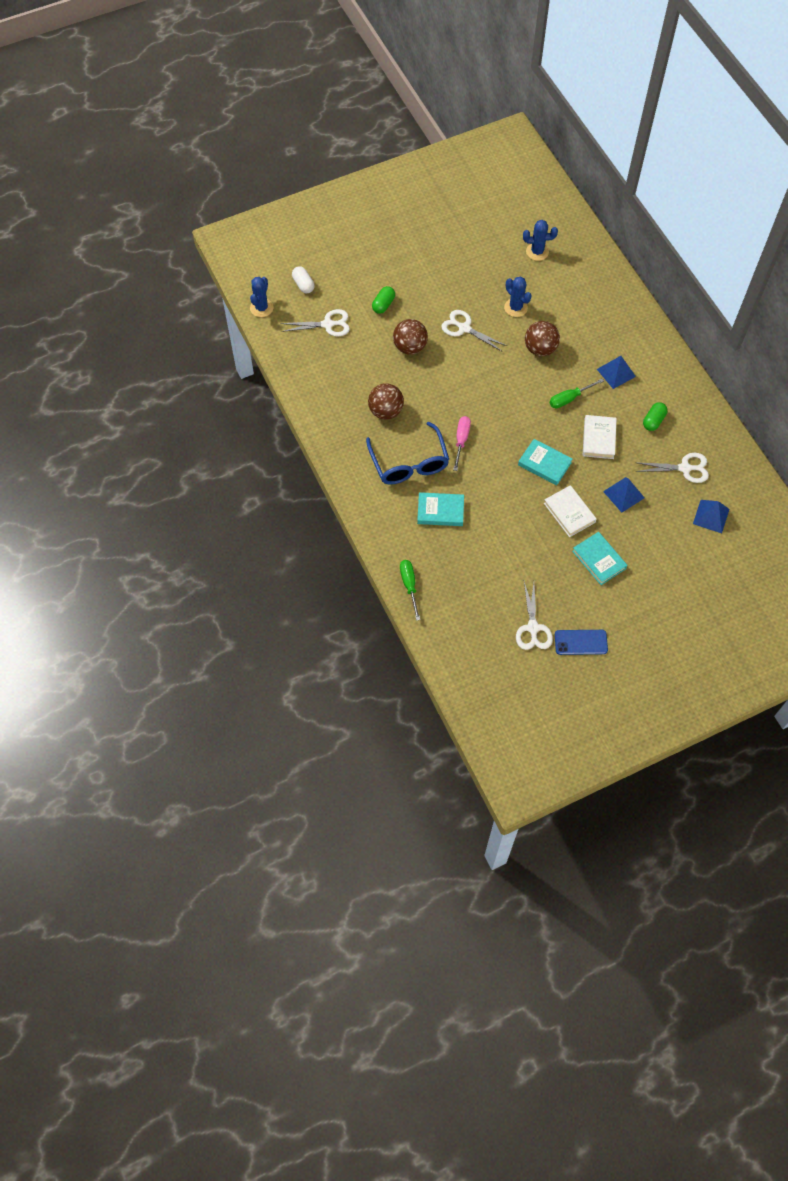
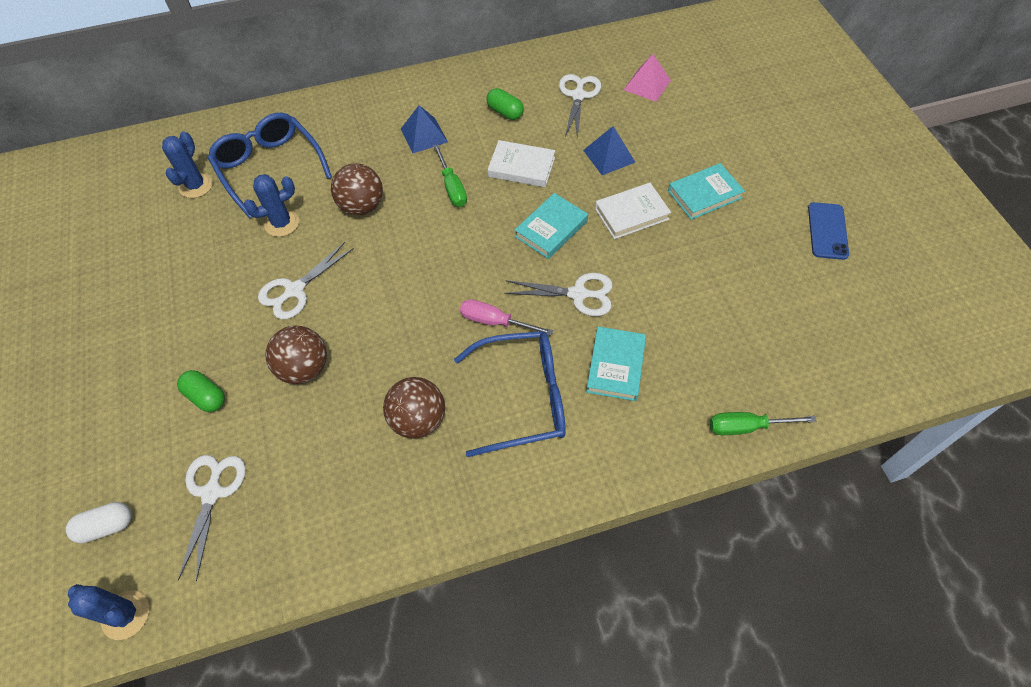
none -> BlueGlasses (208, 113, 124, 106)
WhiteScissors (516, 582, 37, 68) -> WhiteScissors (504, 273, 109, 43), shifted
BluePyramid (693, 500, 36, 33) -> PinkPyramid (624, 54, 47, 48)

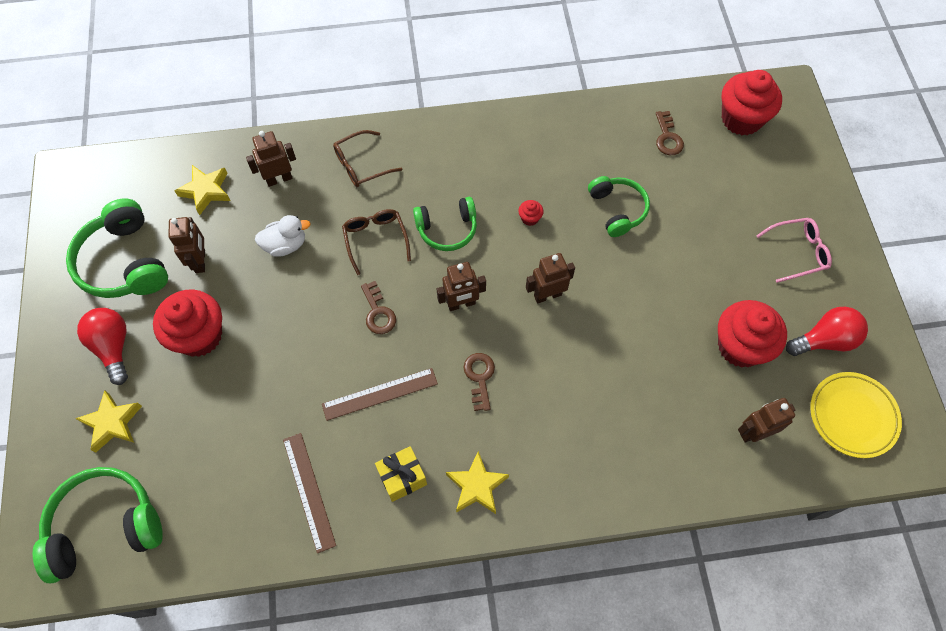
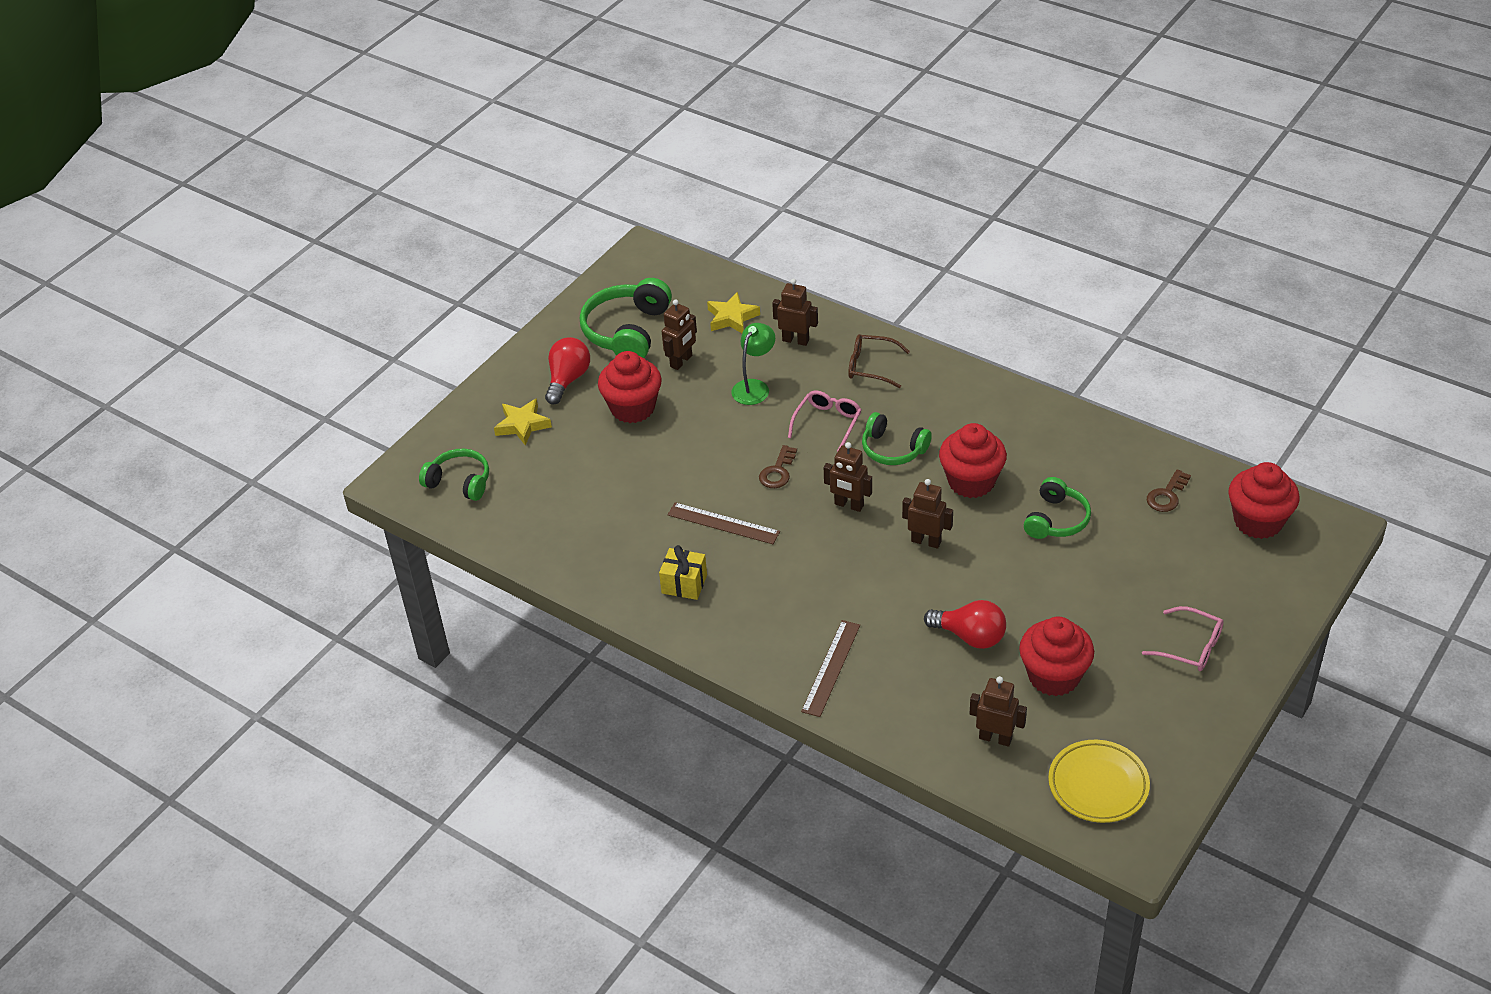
GreenHeadphones (32, 467, 131, 116) -> GreenHeadphones (419, 449, 70, 52), x0.64
WhiteDuck (255, 215, 56, 42) -> GreenLamp (731, 323, 44, 82)
BrownGlasses (342, 209, 69, 66) -> PinkGlasses (788, 390, 74, 62)
BrownRuler (283, 433, 53, 120) -> BrownRuler (801, 620, 59, 97), shifted
RedLightBulb (786, 307, 82, 49) -> RedLightBulb (924, 600, 82, 49), shifted
RedCupcake (518, 200, 26, 26) -> RedCupcake (939, 423, 68, 75), x2.47
YellowStar (446, 451, 63, 63) -> none
BrownKey (463, 353, 32, 58) -> none

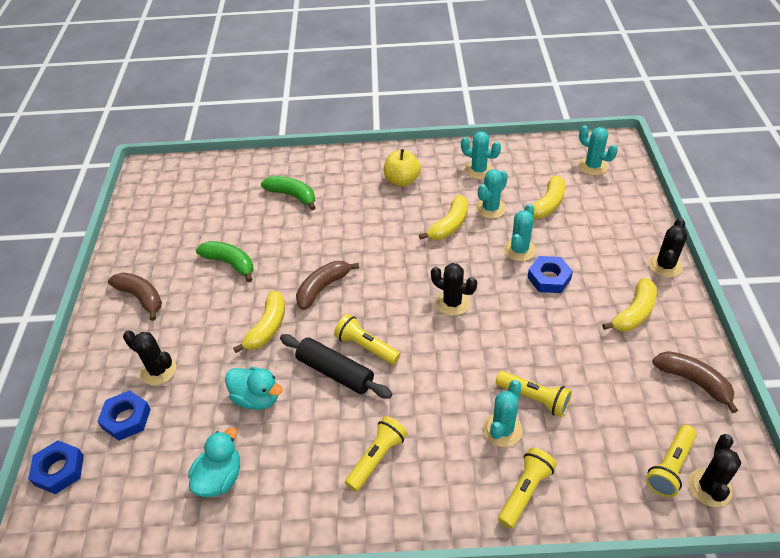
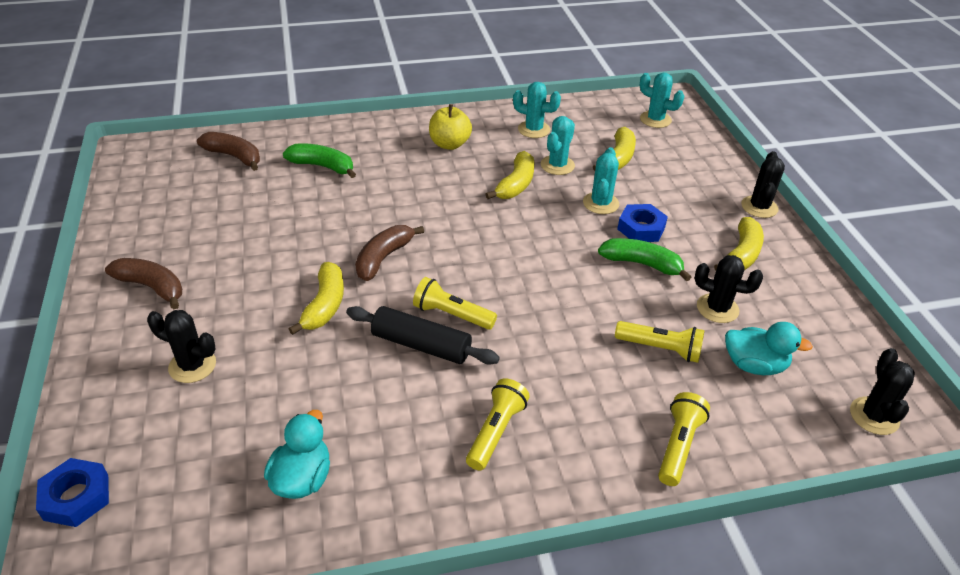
BrownBanana (652, 351, 86, 62) -> BrownBanana (197, 132, 63, 39), shifted
GreenBanana (196, 241, 57, 41) -> GreenBanana (598, 238, 93, 43), shifted
BlackCactus (431, 263, 46, 53) -> BlackCactus (694, 255, 69, 68), shifted
TurquoiseDuck (225, 367, 58, 43) -> TurquoiseDuck (725, 322, 88, 53), shifted
BlueNut (97, 390, 54, 51) -> none
TurquoiseCactus (483, 380, 40, 67) -> none
YellowFlashlight (646, 425, 51, 72) -> none

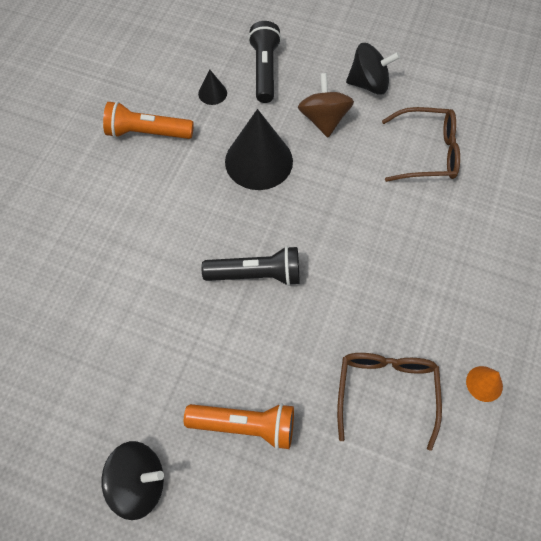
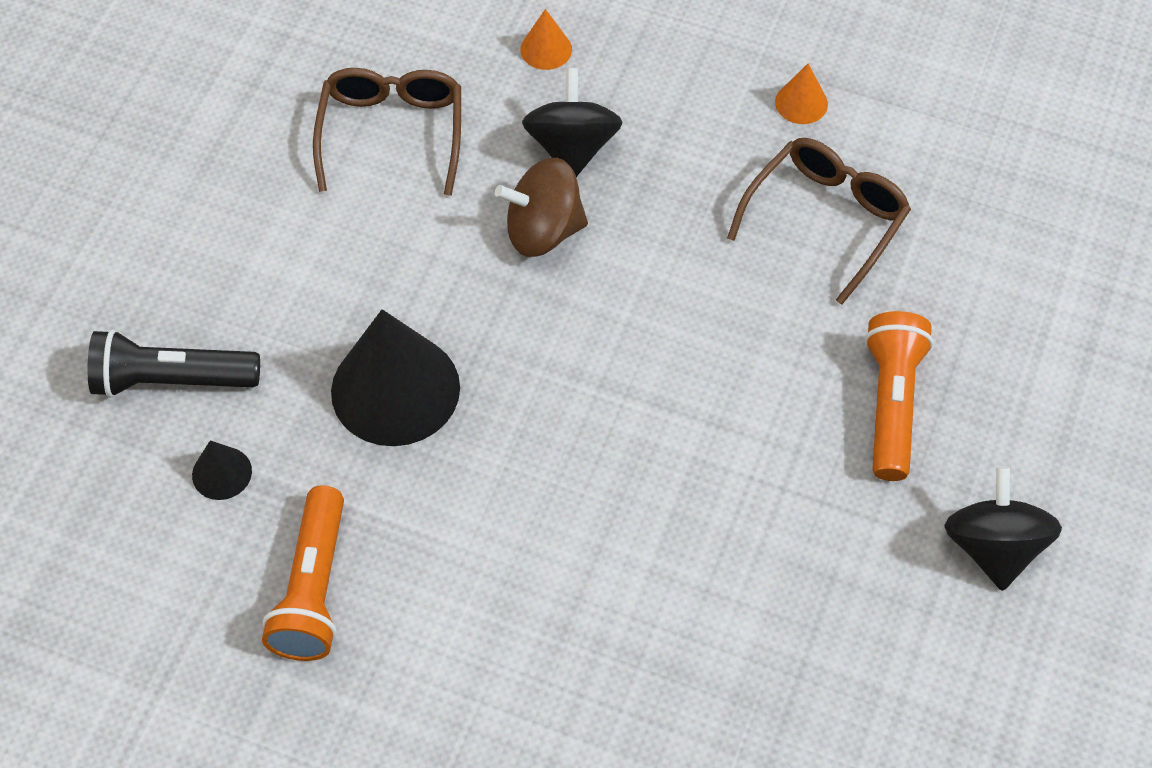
BrownSpinningTop (298, 73, 56, 64) -> BrownSpinningTop (495, 158, 93, 99), shifted
none -> OrangeCone (520, 9, 52, 61)
BlackSpinningTop (346, 43, 54, 52) -> BlackSpinningTop (522, 68, 101, 109), shifted
BrownGlasses (337, 353, 105, 98) -> BrownGlasses (727, 138, 184, 167), 120 degrees clockwise
BlackFlashlight (202, 246, 97, 40) -> none

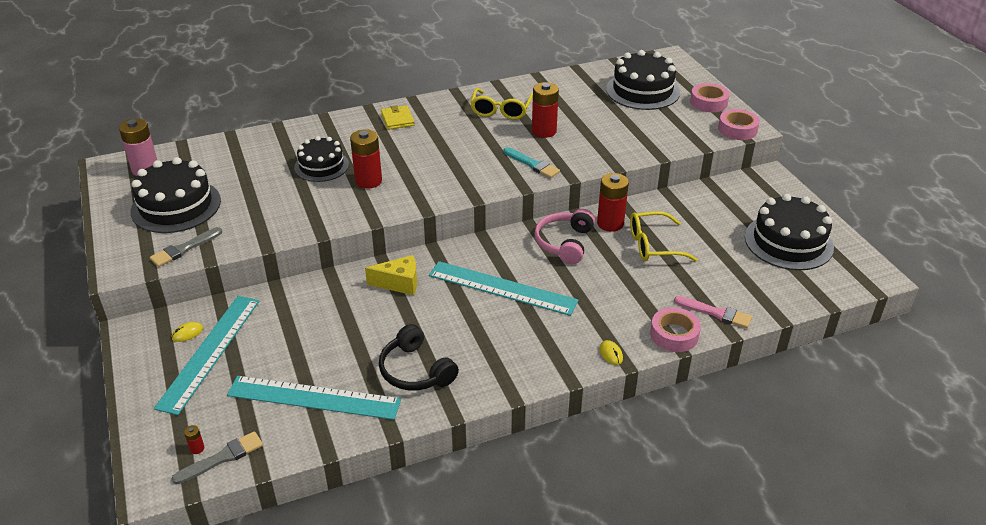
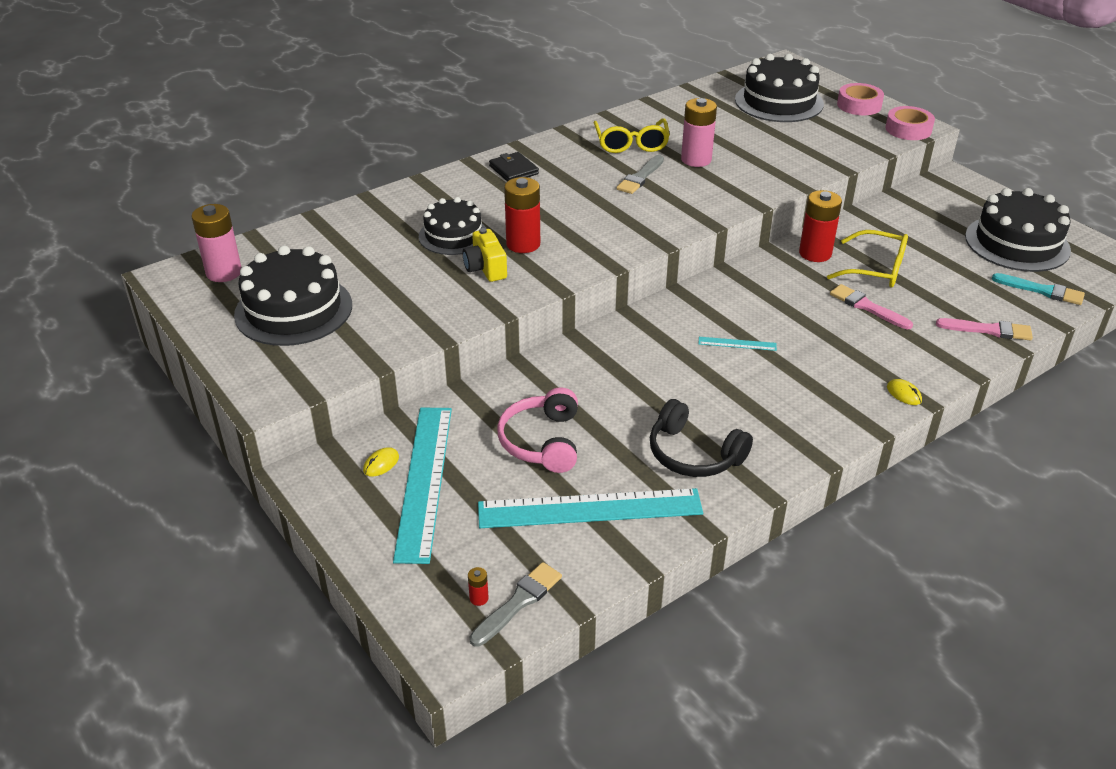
none -> YellowCamera (462, 228, 45, 54)
YellowWallet (381, 105, 34, 25) -> BlackWallet (489, 152, 50, 29)
PinkHeadphones (534, 209, 61, 55) -> PinkHeadphones (497, 387, 81, 86), shifted
GreyBrush (150, 227, 72, 40) -> GreyBrush (617, 155, 47, 39), shifted
RedBattery (532, 82, 27, 56) -> PinkBattery (681, 98, 36, 69)
TurquoiseRuler (429, 261, 150, 55) -> TurquoiseRuler (698, 337, 79, 14), x0.41
YellowGlasses (630, 211, 68, 51) -> YellowGlasses (827, 230, 81, 57), 135 degrees counterclockwise
none -> PinkBrush (830, 284, 83, 45)
TurquoiseBrush (503, 147, 57, 31) -> TurquoiseBrush (992, 273, 93, 32), shifted
YellowCheese (365, 255, 52, 40) -> none
PinkTape (650, 307, 51, 45) -> none

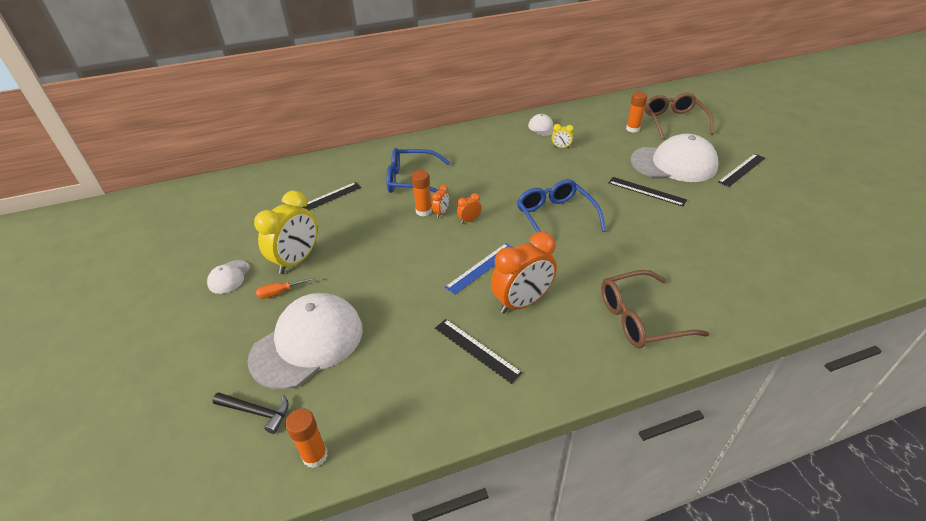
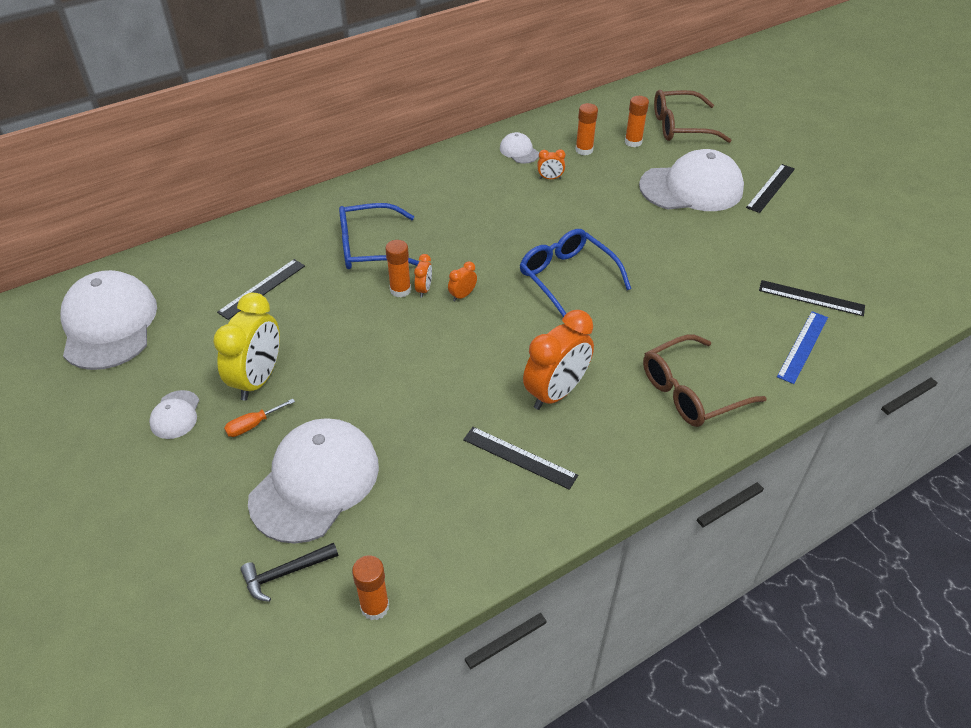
none -> WhiteCap (60, 270, 97, 100)
BlackHammer (212, 392, 77, 42) -> BlackHammer (240, 543, 98, 59), 150 degrees clockwise
YellowClock (552, 124, 22, 24) -> OrangeClock (537, 149, 28, 30)
none -> OrangeGlueStick (575, 103, 23, 52)
BrownGlasses (644, 93, 70, 46) -> BrownGlasses (654, 90, 78, 53), 75 degrees counterclockwise
BlackRuler (608, 177, 79, 29) -> BlackRuler (759, 280, 106, 36), shifted
BlueRuler (445, 243, 67, 52) -> BlueRuler (777, 311, 51, 73), shifted

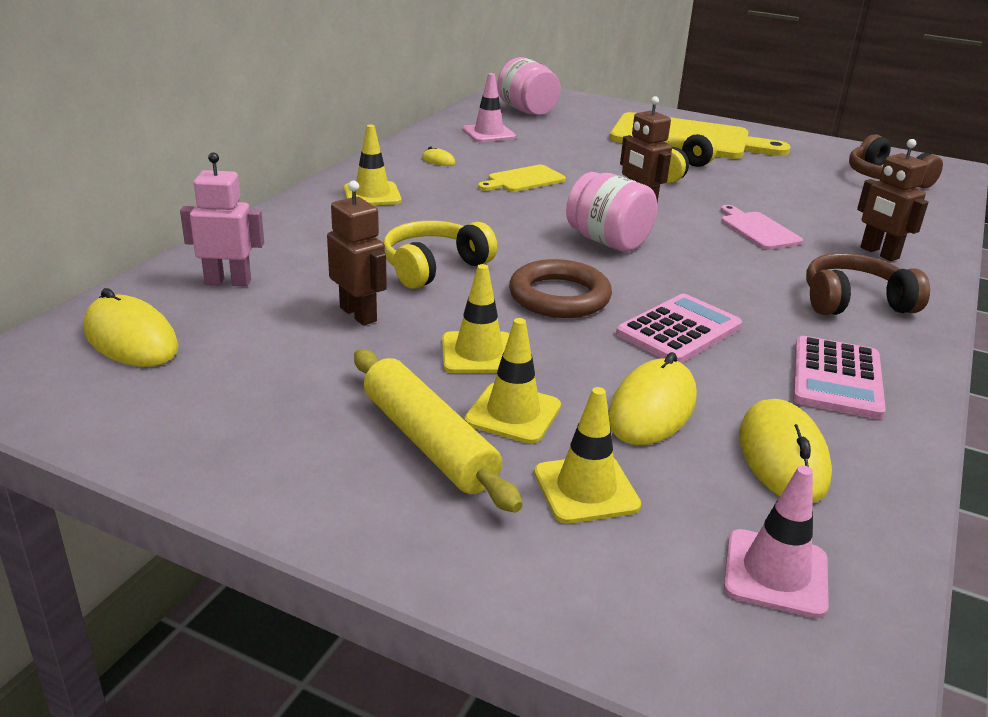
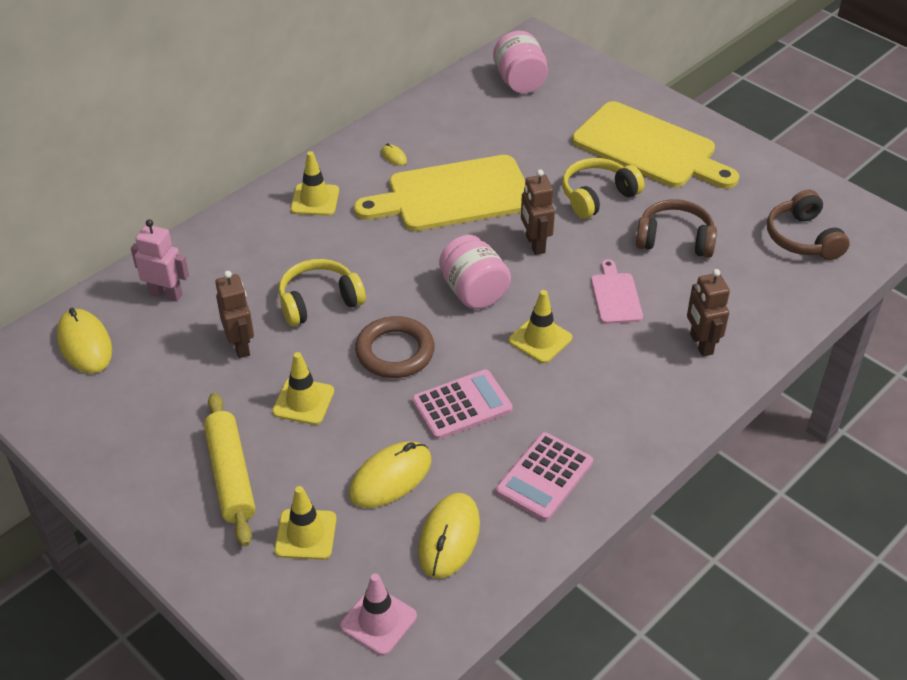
YellowCuttingBoard (478, 165, 88, 27) -> YellowCuttingBoard (354, 155, 171, 76), x2.15
YellowTrafficCone (464, 318, 97, 126) -> YellowTrafficCone (509, 290, 63, 73), shifted
BrownHeadphones (806, 253, 124, 62) -> BrownHeadphones (636, 199, 81, 59), shifted
PinkTrafficCone (462, 73, 54, 69) -> none

